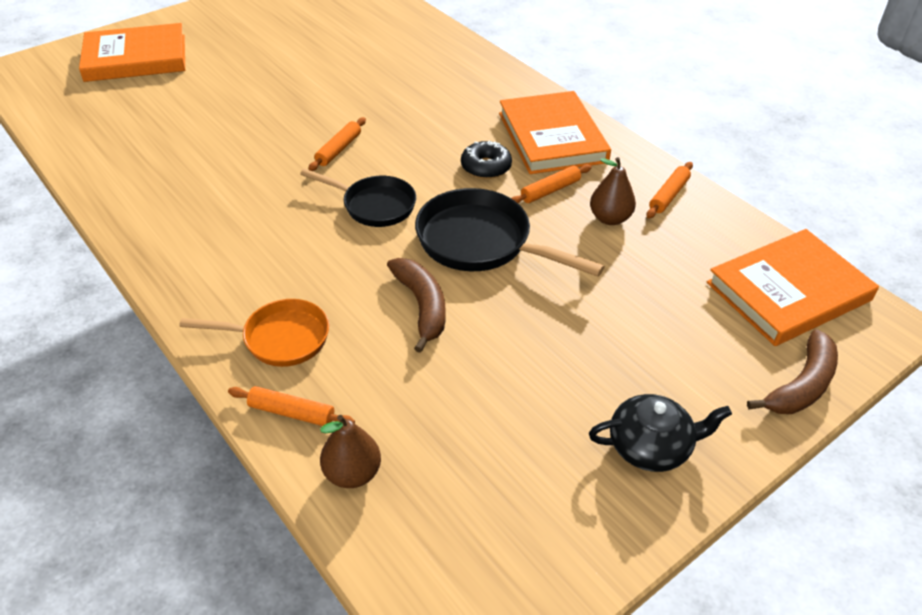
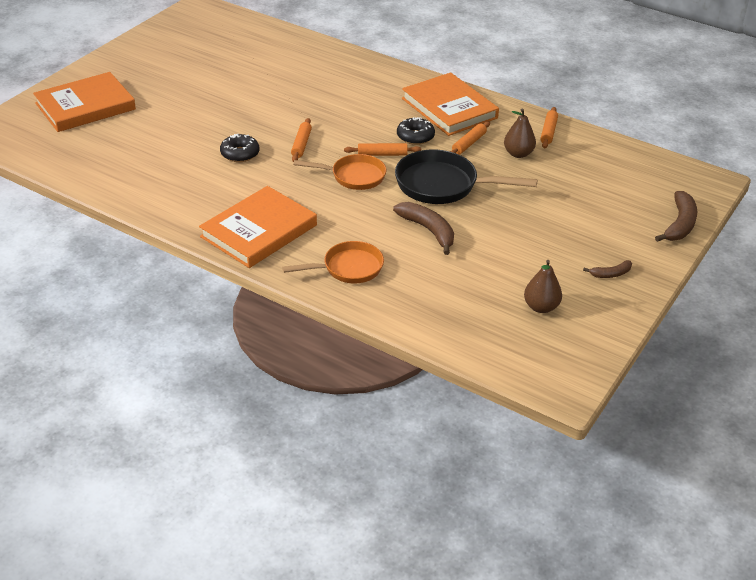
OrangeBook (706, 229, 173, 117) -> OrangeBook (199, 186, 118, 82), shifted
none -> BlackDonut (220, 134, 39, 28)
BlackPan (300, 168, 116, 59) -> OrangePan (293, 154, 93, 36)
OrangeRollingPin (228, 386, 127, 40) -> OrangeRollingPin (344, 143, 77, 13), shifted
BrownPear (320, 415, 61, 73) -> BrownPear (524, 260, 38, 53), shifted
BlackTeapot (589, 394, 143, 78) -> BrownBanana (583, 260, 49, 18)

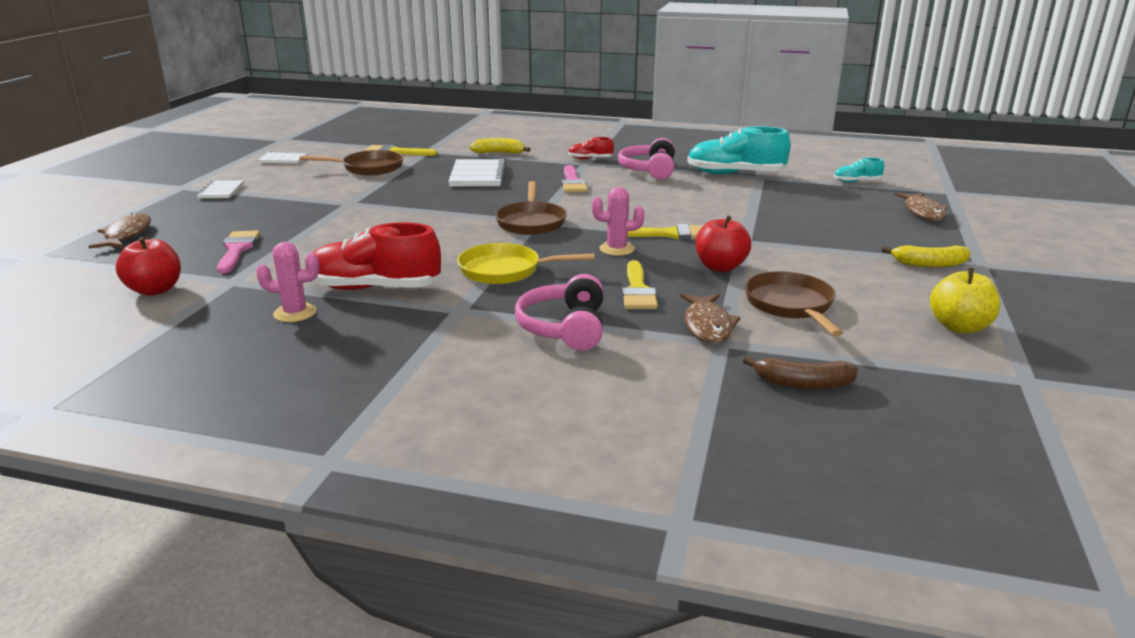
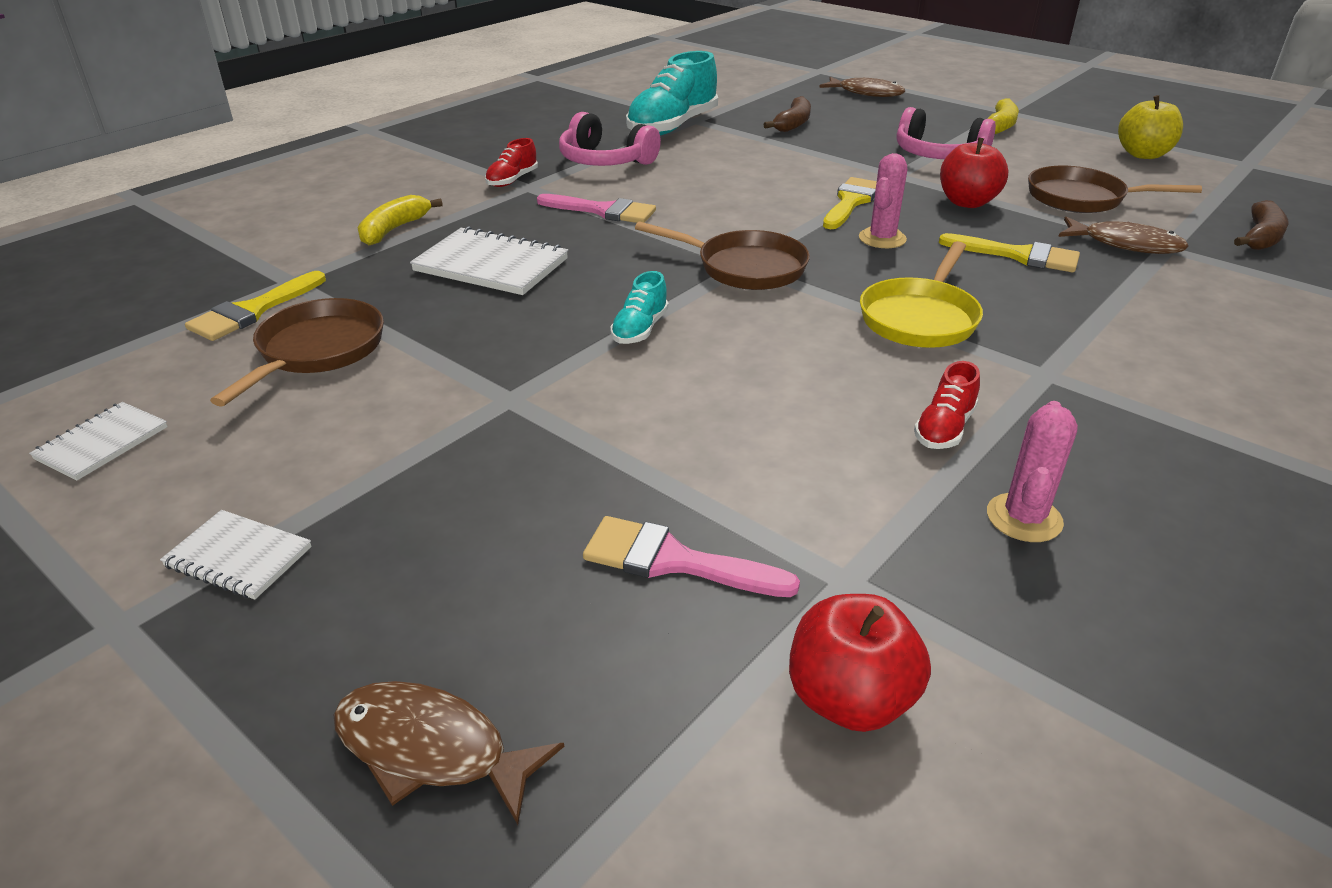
TurquoiseShoe (834, 158, 50, 25) -> TurquoiseShoe (610, 271, 58, 73), shifted
none -> BrownBanana (763, 96, 48, 36)
PinkHeadphones (515, 274, 89, 77) -> PinkHeadphones (897, 107, 99, 52), shifted
RedShoe (312, 222, 129, 68) -> RedShoe (914, 361, 66, 88), x0.49

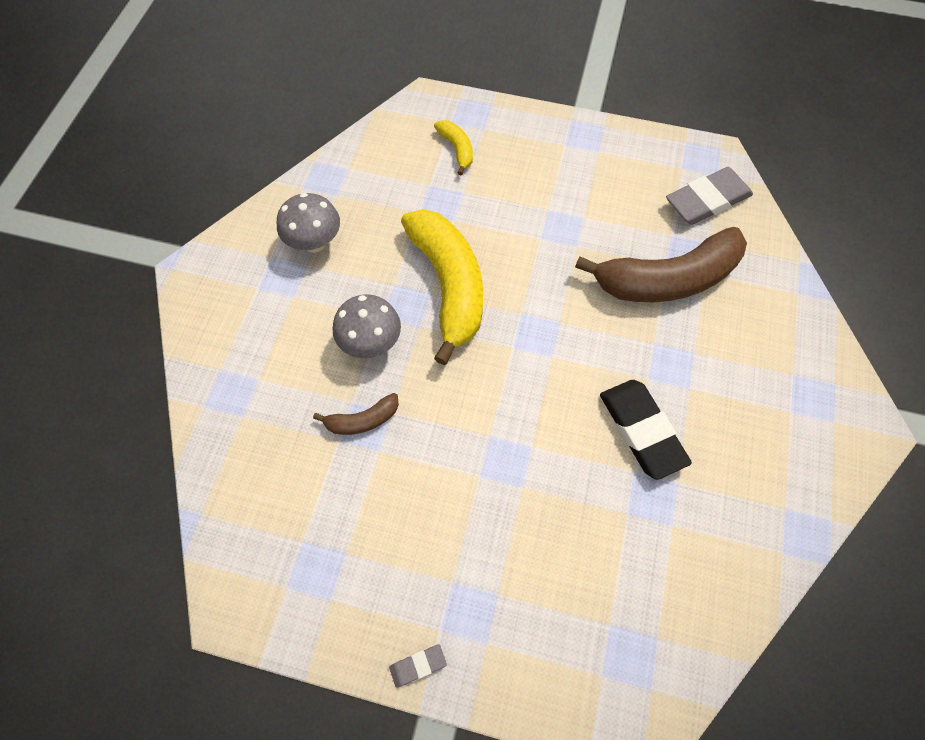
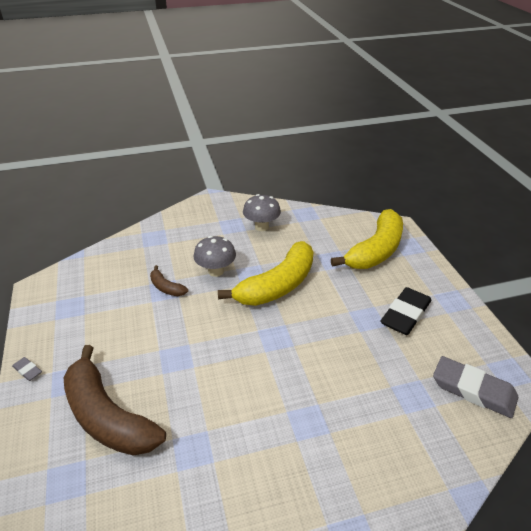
BrownBanana (575, 227, 172, 75) -> BrownBanana (63, 345, 103, 111), shifted
YellowBanana (434, 120, 39, 55) -> YellowBanana (331, 209, 72, 60), x2.22
BlackEraser (600, 380, 92, 100) -> BlackEraser (380, 287, 51, 48), shifted

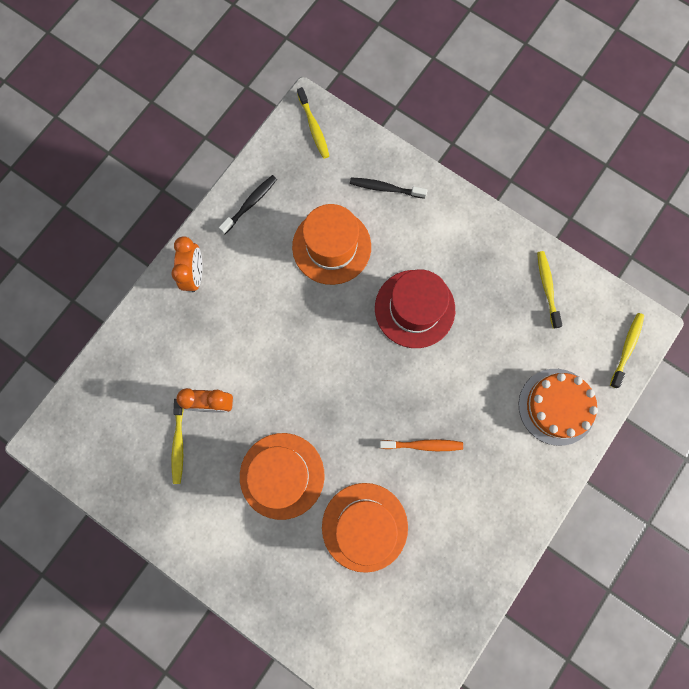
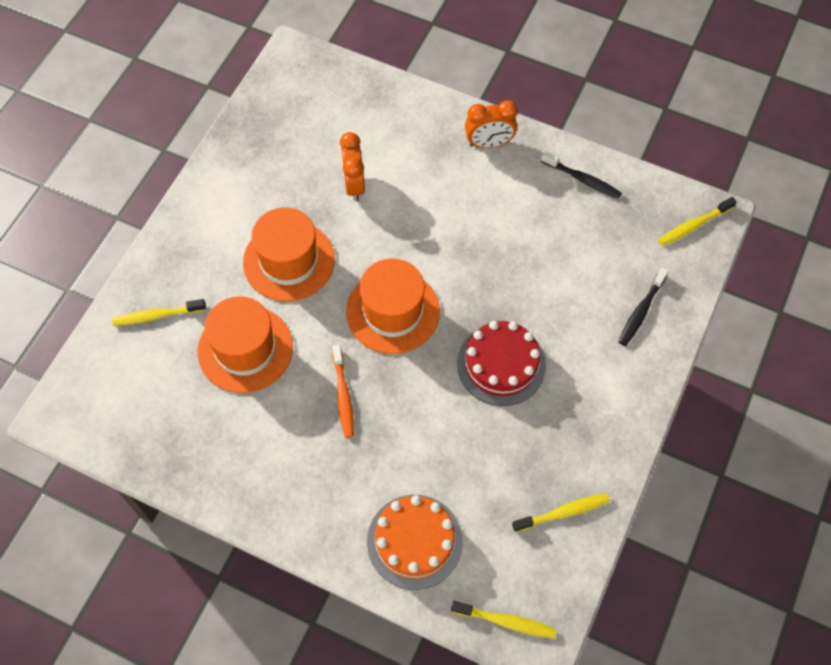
YellowToothbrush (171, 399, 13, 85) -> YellowToothbrush (112, 299, 94, 27), shifted
OrangeHat (292, 204, 79, 81) -> OrangeHat (346, 259, 94, 95), shifted
RedHat (375, 269, 80, 79) -> RedCake (457, 321, 89, 85)
BlackToothbrush (350, 177, 78, 22) -> BlackToothbrush (618, 268, 51, 78), 150 degrees counterclockwise

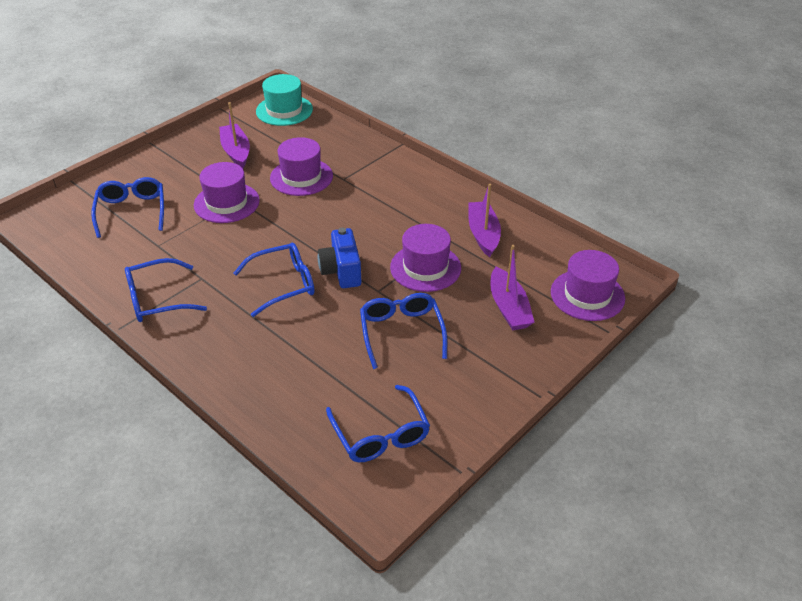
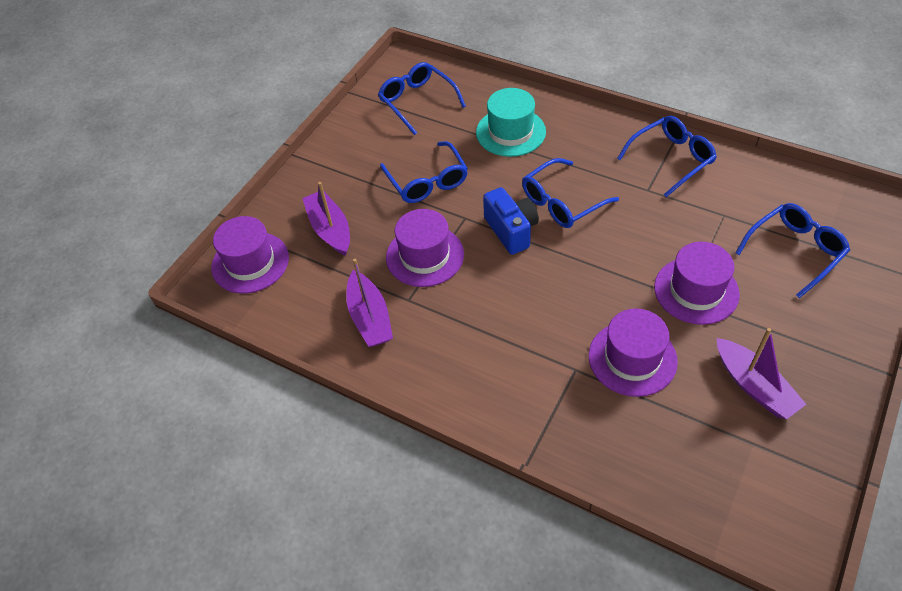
TurquoiseHat (256, 74, 57, 52) -> TurquoiseHat (476, 88, 70, 69), shifted
BlueGlasses (91, 177, 73, 61) -> BlueGlasses (735, 203, 115, 95), 105 degrees counterclockwise

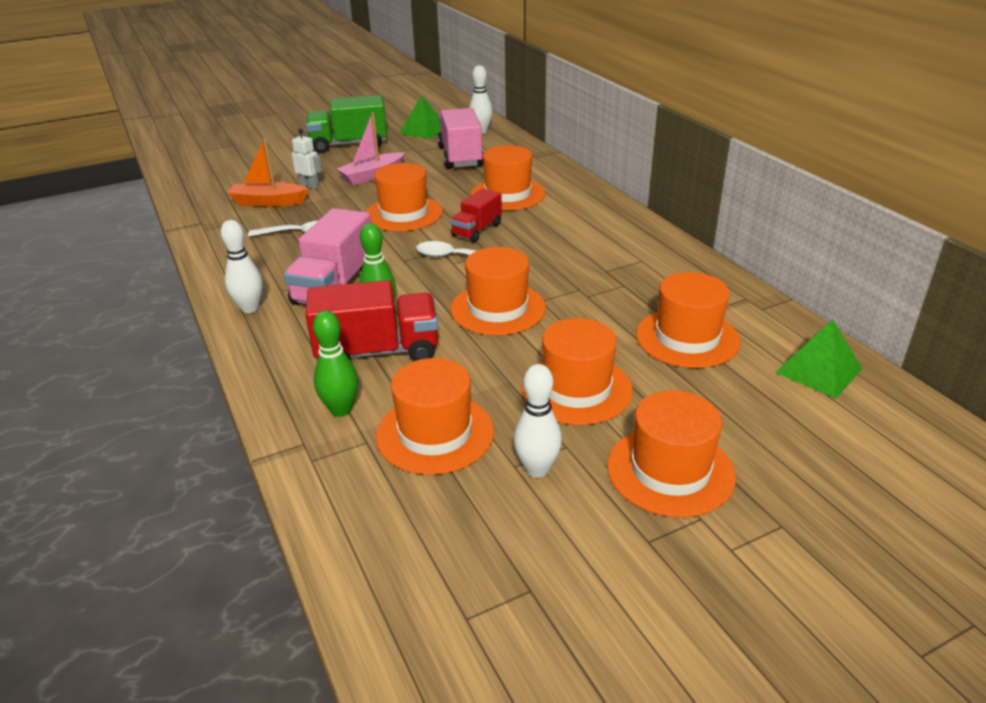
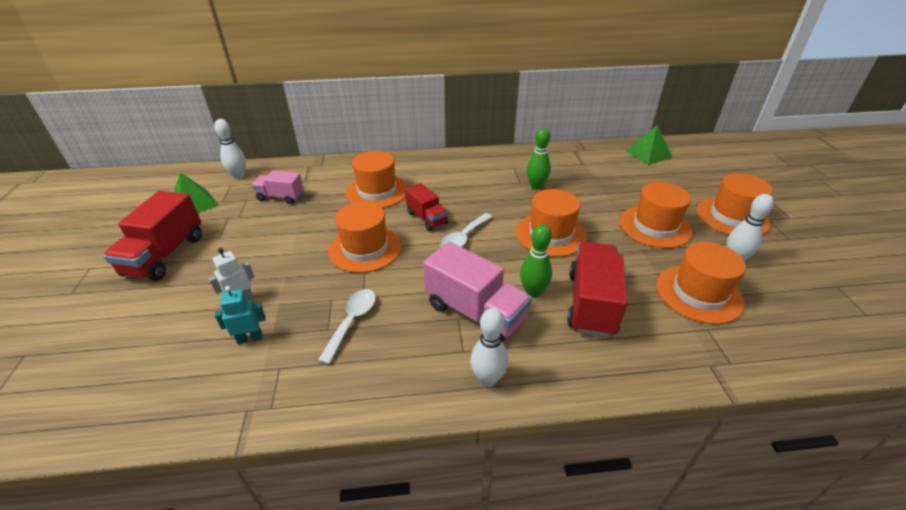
GreenTruck (306, 95, 81, 58) -> RedTruck (103, 191, 99, 90)
OrangeBoat (227, 138, 82, 69) -> TurquoiseRobot (215, 286, 51, 58)
PinkTruck (438, 108, 45, 61) -> PinkTruck (251, 171, 53, 33), x0.60
GreenBowlingPin (313, 310, 45, 107) -> GreenBowlingPin (527, 127, 24, 63), shifted
PinkBoat (337, 112, 68, 73) -> none
OrangeHat (636, 272, 105, 96) -> none

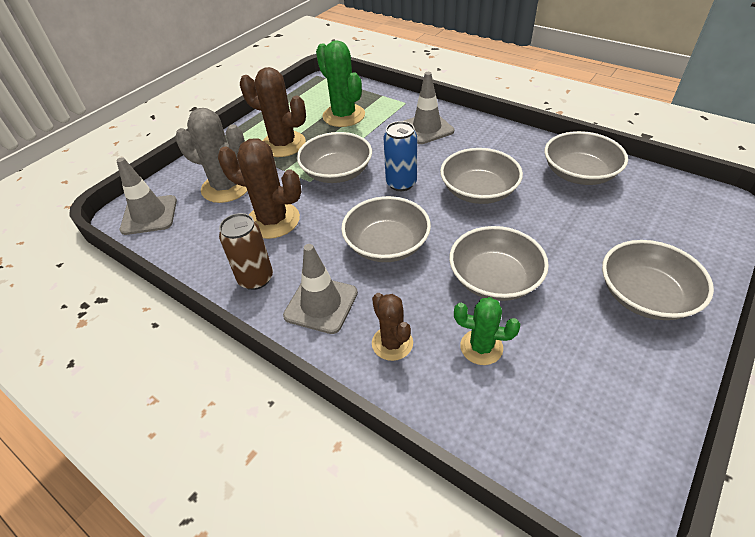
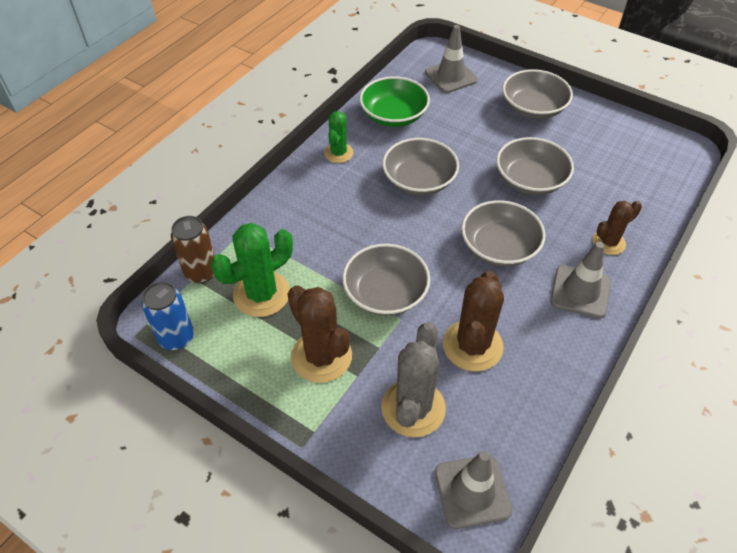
BlueCan (383, 121, 34, 70) -> BlueCan (142, 282, 52, 68), shifted
BrownCan (219, 213, 54, 77) -> BrownCan (171, 216, 44, 67), shifted
BrownCactus (240, 67, 66, 90) -> BrownCactus (287, 285, 65, 98), 60 degrees counterclockwise
GreenCactus (454, 297, 66, 68) -> GreenCactus (324, 111, 29, 52), shifted
GreyBowl (544, 131, 84, 54) -> GreenBowl (359, 76, 71, 51)
GreyTrafficCone (404, 72, 50, 72) -> GreyTrafficCone (425, 25, 53, 68), shifted

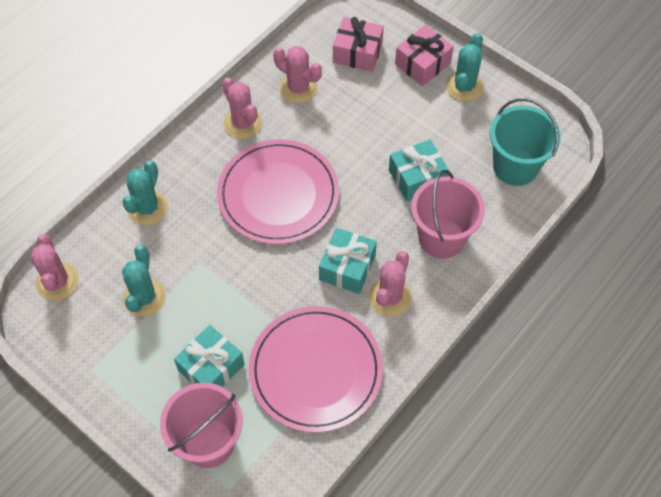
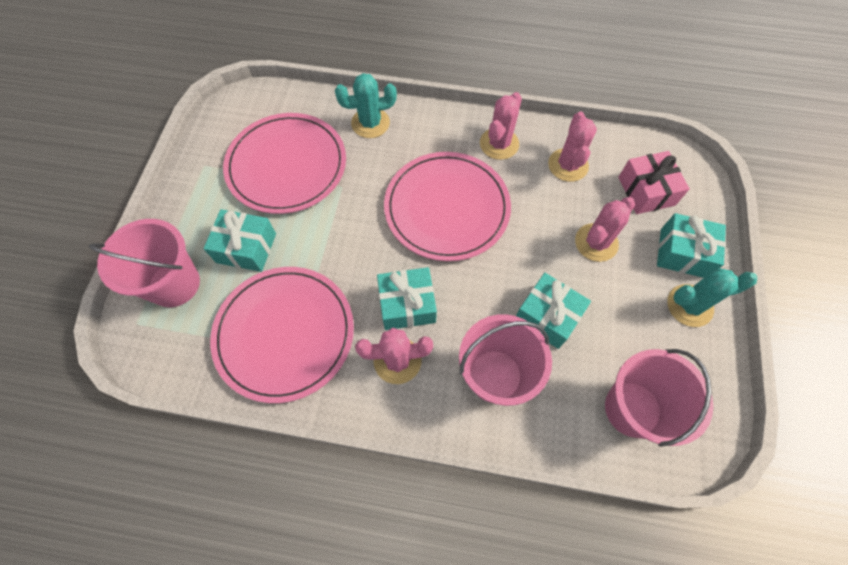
TurquoiseCactus (122, 245, 44, 72) -> PinkPlate (223, 113, 123, 101)
PinkCactus (30, 234, 49, 67) -> PinkCactus (575, 197, 60, 65), shifted
TurquoiseBucket (490, 98, 71, 88) -> PinkBucket (605, 349, 108, 98)
PinkGift (395, 25, 59, 61) -> TurquoiseGift (657, 213, 69, 65)

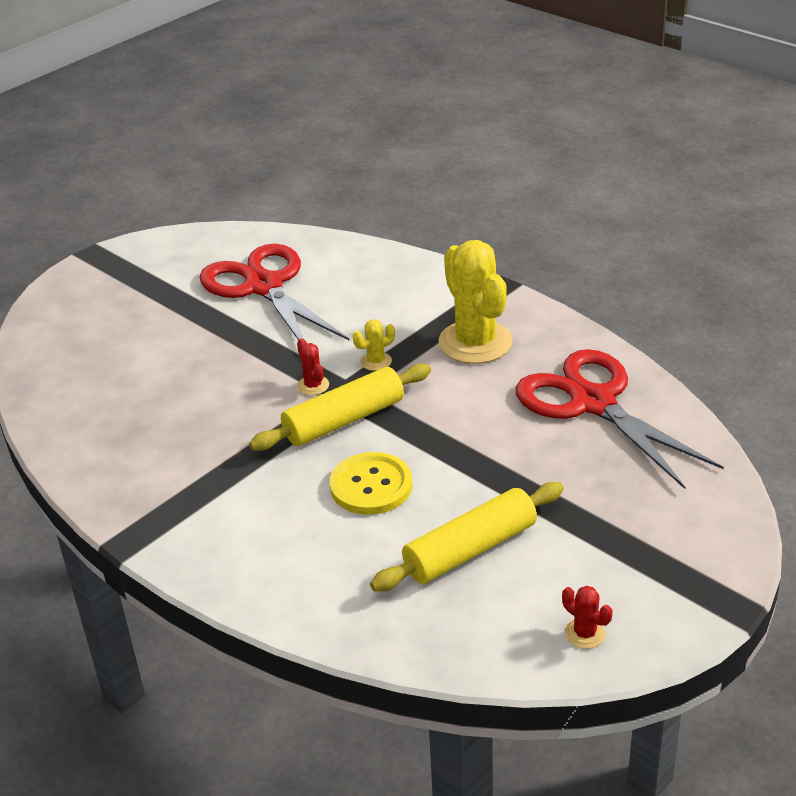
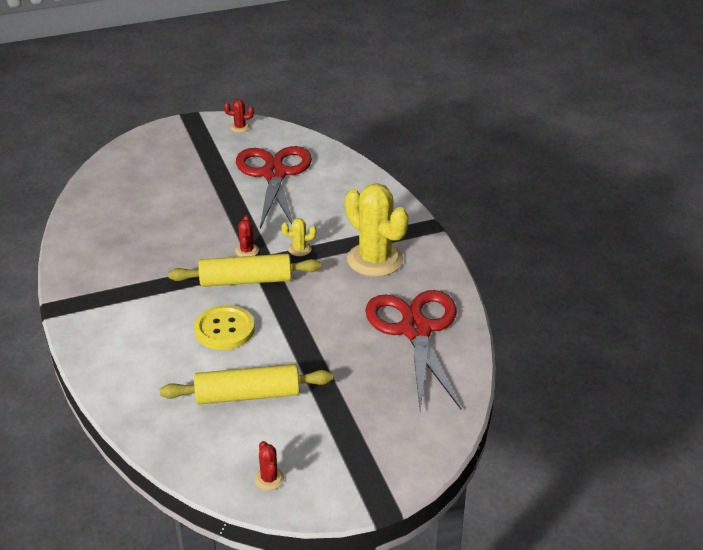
none -> RedCactus (224, 99, 30, 34)
YellowCactus (439, 240, 74, 124) -> YellowCactus (345, 183, 64, 94), 45 degrees counterclockwise

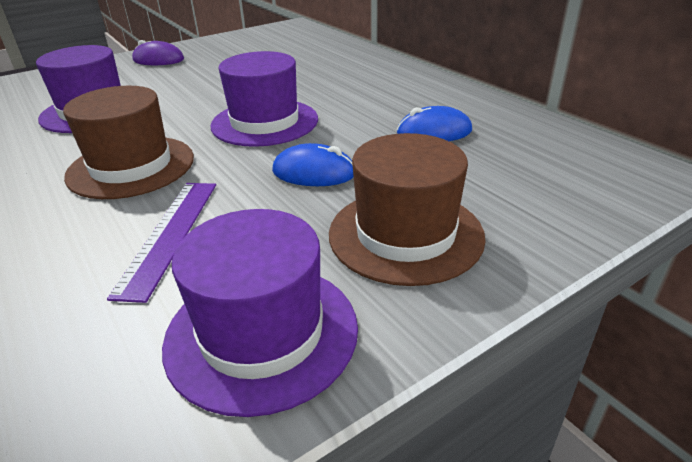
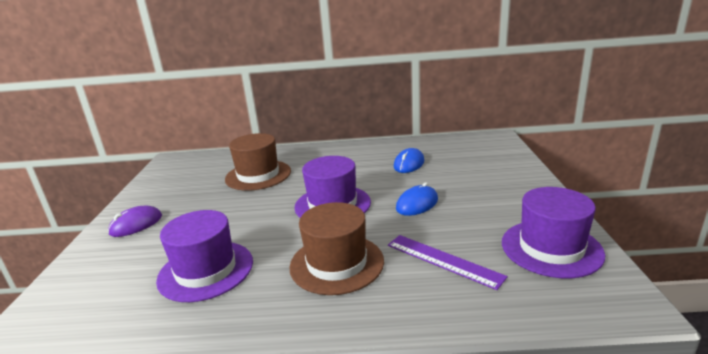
BrownHat (329, 133, 157, 153) -> BrownHat (225, 133, 66, 58), shifted

